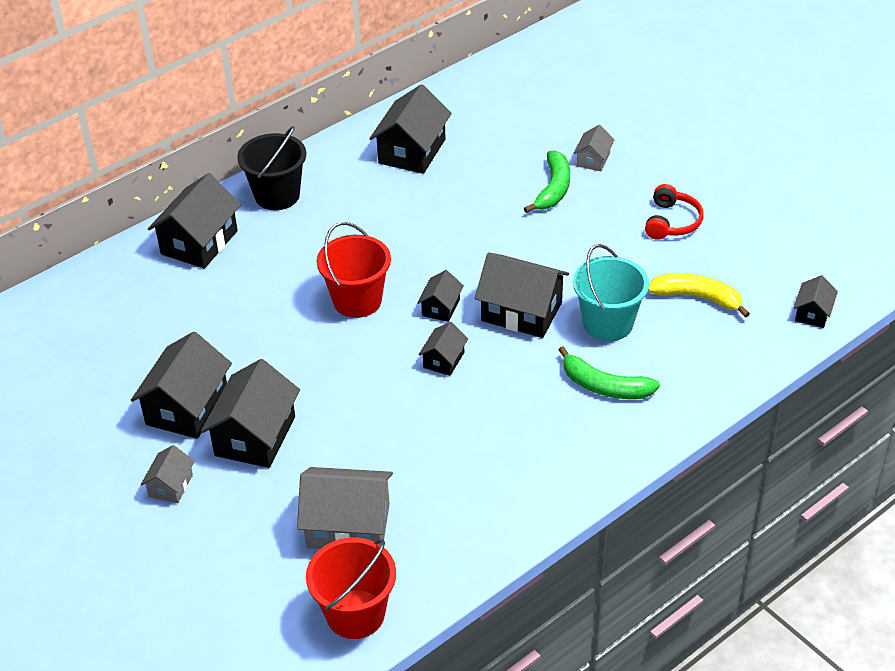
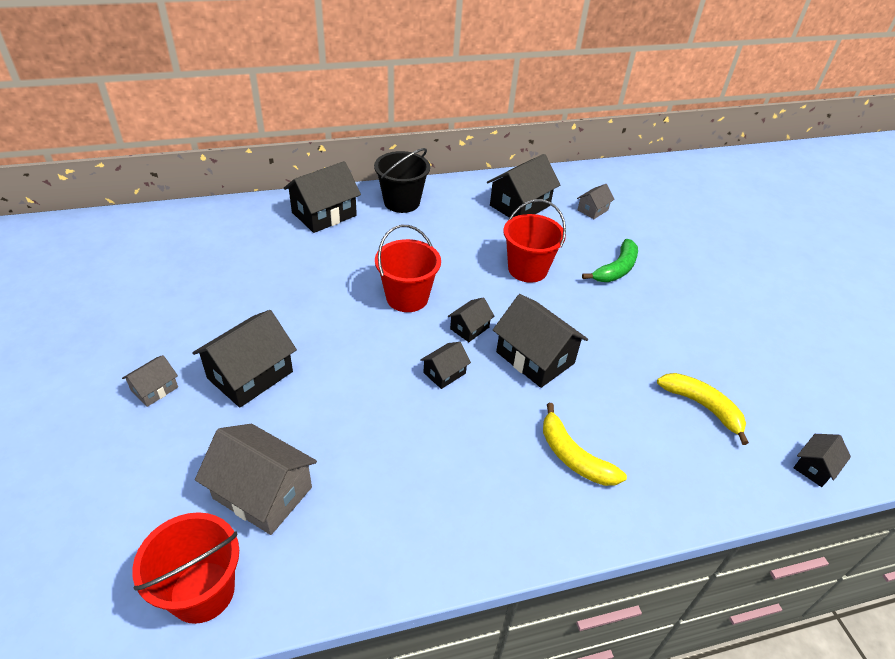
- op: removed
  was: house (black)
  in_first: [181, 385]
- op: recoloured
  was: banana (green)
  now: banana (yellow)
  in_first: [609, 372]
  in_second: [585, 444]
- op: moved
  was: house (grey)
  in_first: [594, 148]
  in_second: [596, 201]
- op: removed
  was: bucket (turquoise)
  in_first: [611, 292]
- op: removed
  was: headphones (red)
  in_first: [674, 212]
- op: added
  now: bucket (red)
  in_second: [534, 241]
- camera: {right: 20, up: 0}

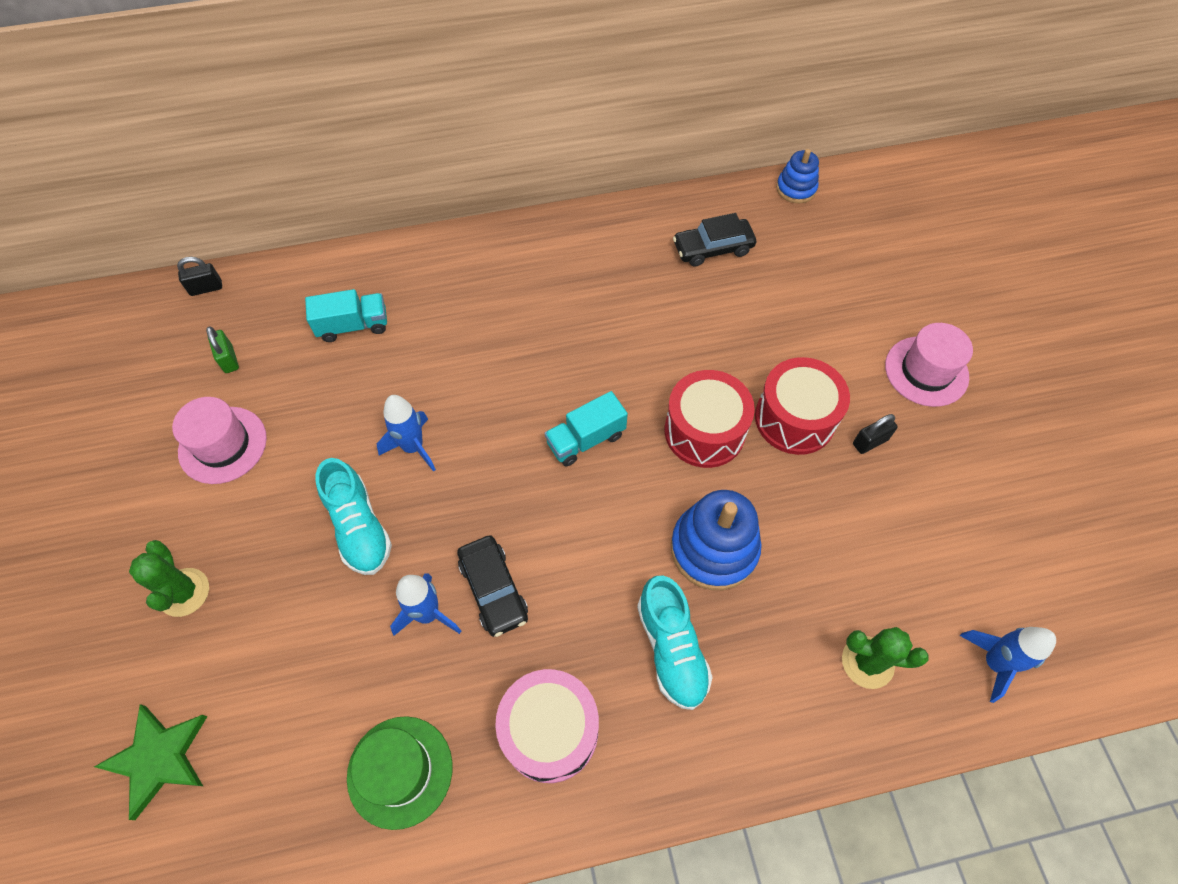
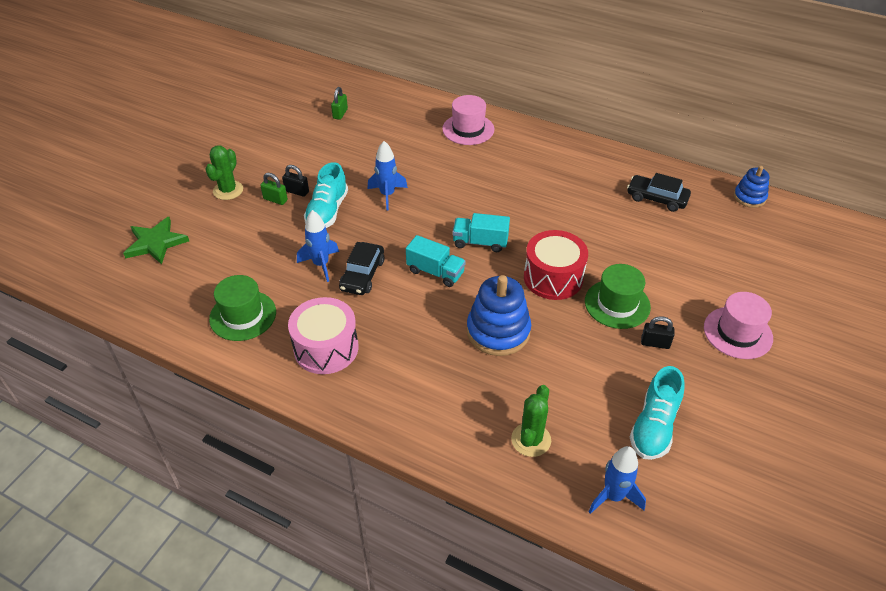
- op: moved
  was: hat (pink)
  in_first: [219, 440]
  in_second: [468, 120]
- op: moved
  was: padlock (black)
  in_first: [199, 276]
  in_second: [295, 181]
- op: moved
  was: truck (turquoise)
  in_first: [346, 315]
  in_second: [436, 261]
- op: moved
  was: shoe (turquoise)
  in_first: [675, 643]
  in_second: [657, 413]
- op: replaced
  was: drum (red)
  now: hat (green)
  in_first: [802, 406]
  in_second: [618, 296]
- op: turned
  was: cactus (green)
  in_first: [885, 658]
  in_second: [531, 421]
  clockwise: 60
- op: added
  now: padlock (green)
  in_second: [274, 189]
- camera: {right: 40, up: -15}

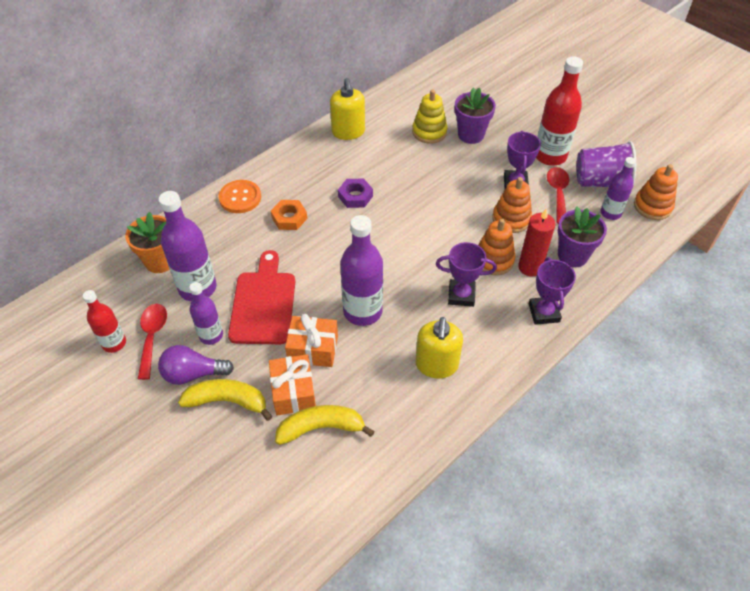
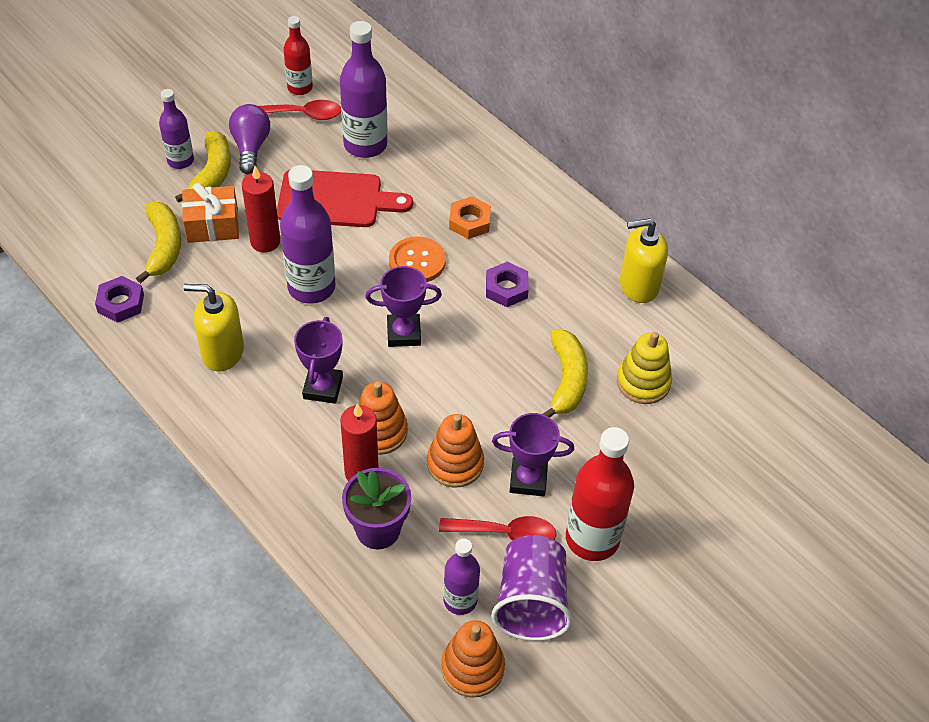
- op: removed
  was: flower pot (orange)
  in_first: [147, 242]
- op: moved
  was: bottle (purple)
  in_first: [206, 313]
  in_second: [176, 129]
- op: moved
  was: button (orange)
  in_first: [240, 196]
  in_second: [417, 259]
- op: replaced
  was: gift (orange)
  now: candle (red)
  in_first: [311, 340]
  in_second: [261, 209]
- op: removed
  was: flower pot (purple)
  in_first: [475, 115]
- op: moved
  was: trophy (purple)
  in_first: [552, 291]
  in_second: [403, 306]
- op: added
  now: nut (purple)
  in_second: [119, 299]
- op: added
  now: banana (yellow)
  in_second: [565, 374]
- camera: {right: 90, up: 0}

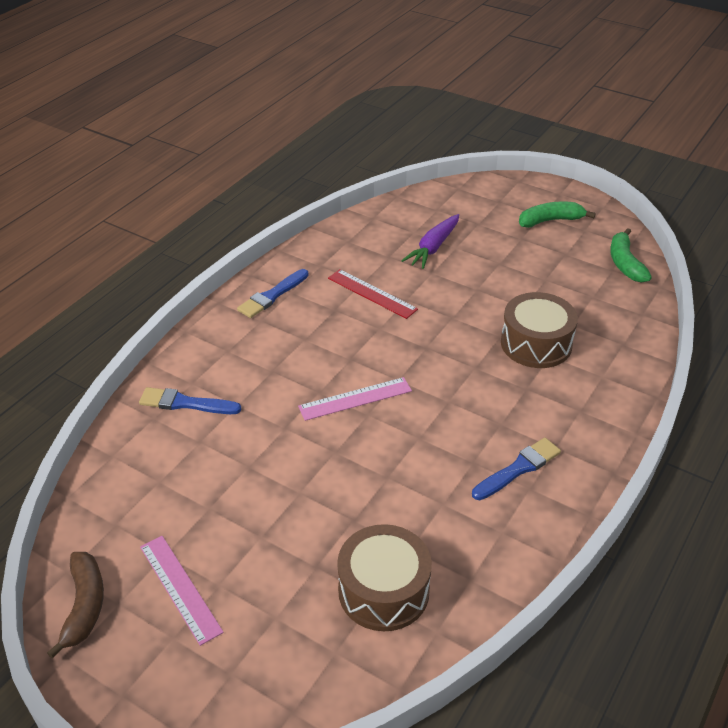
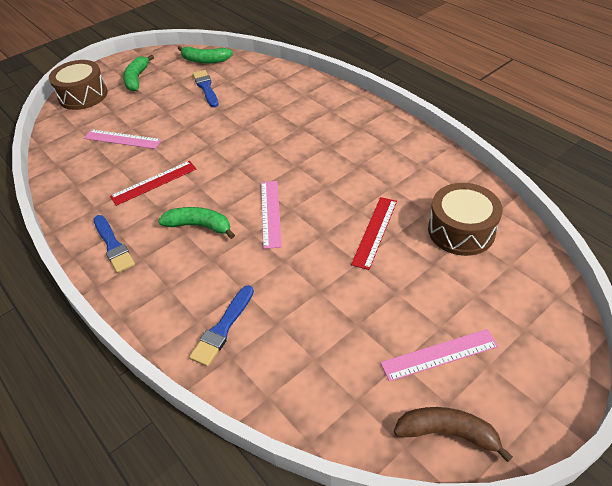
- op: replaced
  was: carrot (purple)
  now: ruler (pink)
  in_first: [430, 241]
  in_second: [123, 139]
- op: moved
  was: brush (blue)
  in_first: [516, 469]
  in_second: [205, 88]
- op: moved
  was: drum (brown)
  in_first: [539, 330]
  in_second: [78, 85]
- op: added
  now: banana (green)
  in_second: [196, 223]
- op: added
  now: ruler (red)
  in_second: [374, 233]
- camera: {right: -70, up: 5}

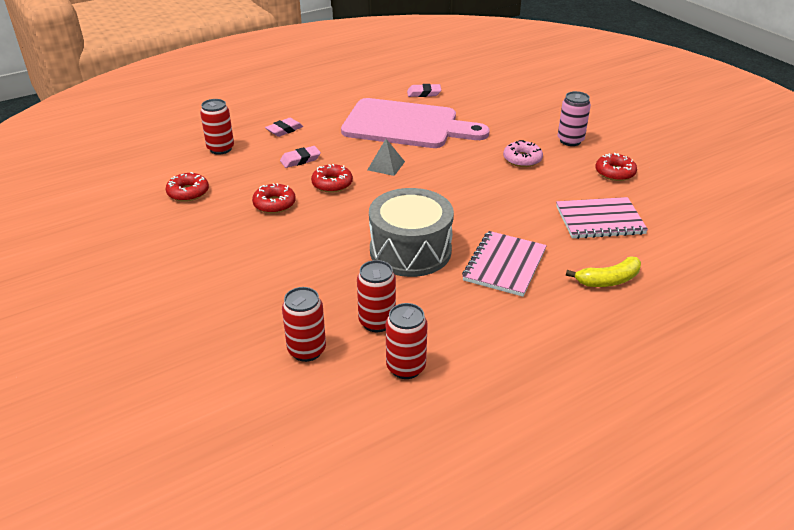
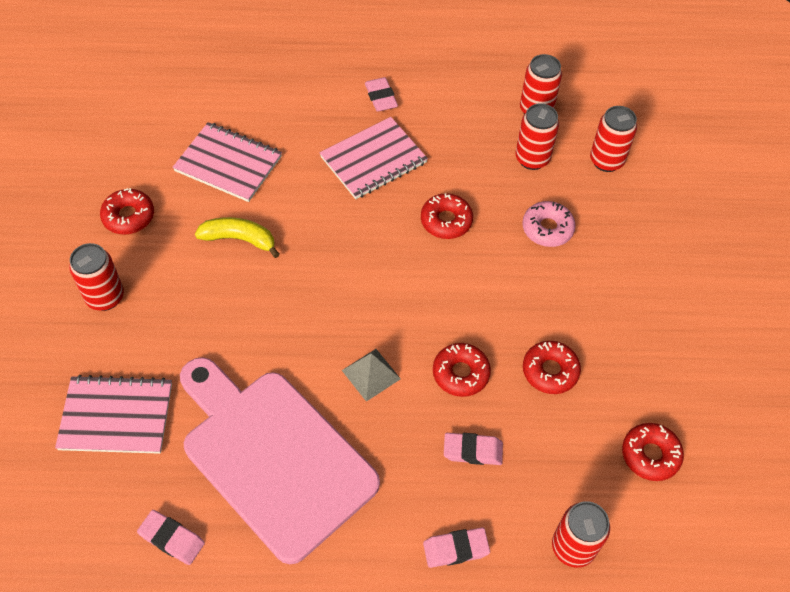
- op: replaced
  was: drum (grey)
  now: donut (red)
  in_first: [411, 232]
  in_second: [447, 216]
- op: moved
  was: donut (pink)
  in_first: [523, 153]
  in_second: [549, 224]
- op: recoloured
  was: can (pink)
  now: can (red)
  in_first: [574, 118]
  in_second: [96, 277]
- op: moved
  was: banana (yellow)
  in_first: [603, 271]
  in_second: [237, 237]
- op: added
  now: notebook (pink)
  in_second: [113, 414]
- op: added
  now: eraser (pink)
  in_second: [381, 94]
- camera: {right: -150, up: 20}

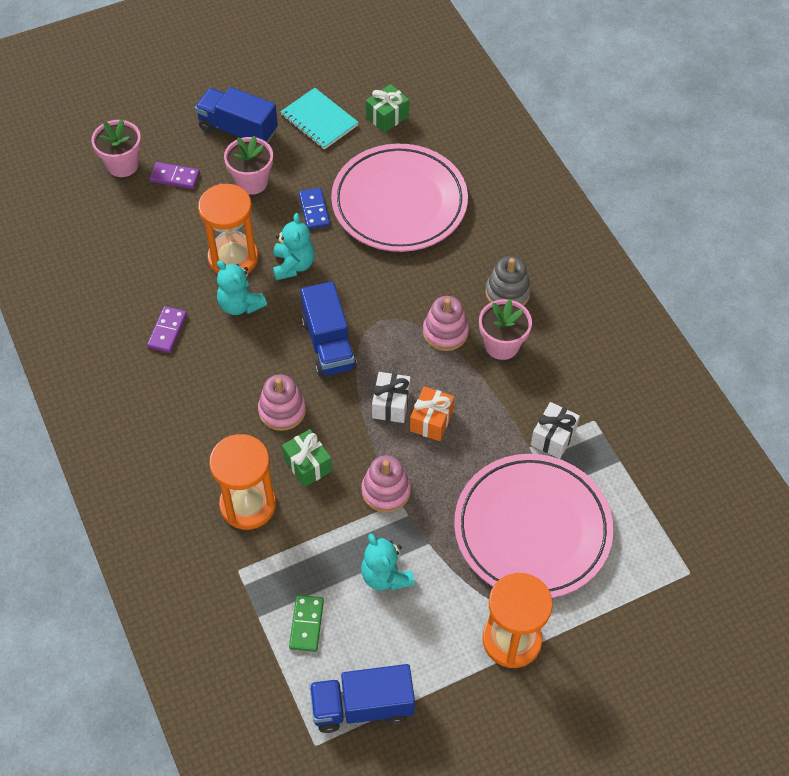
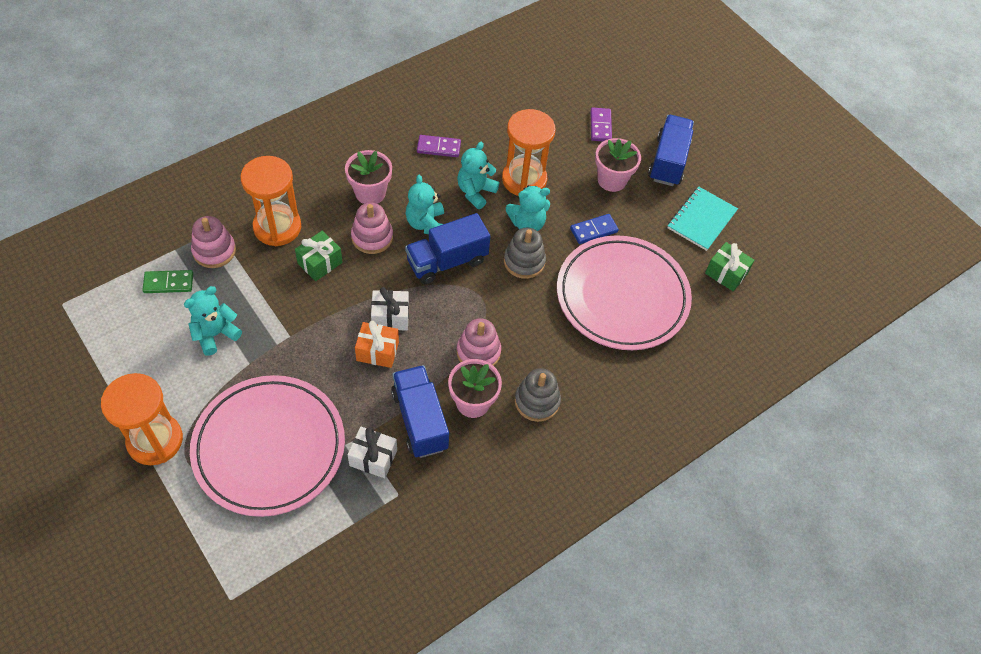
- op: moved
  was: flower pot (pink)
  in_first: [116, 148]
  in_second: [368, 177]
- op: moved
  was: truck (blue)
  in_first: [362, 698]
  in_second: [420, 411]
- op: moved
  was: stacking toy (pink)
  in_first: [386, 484]
  in_second: [213, 242]
- op: added
  now: teddy bear (turquoise)
  in_second: [424, 204]
- op: added
  now: stacking toy (grey)
  in_second: [525, 253]
- camera: {right: 75, up: 0}

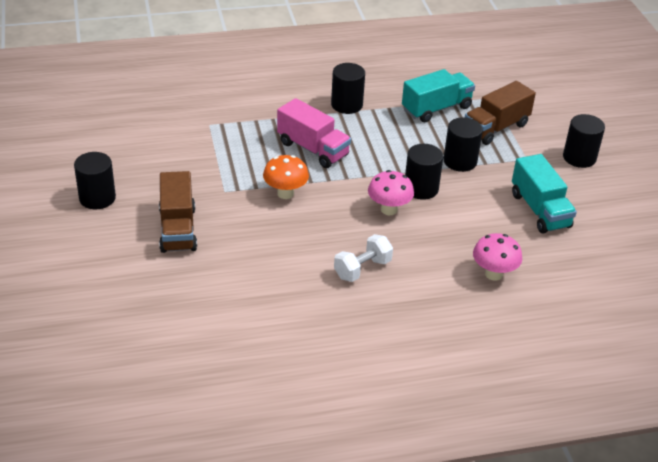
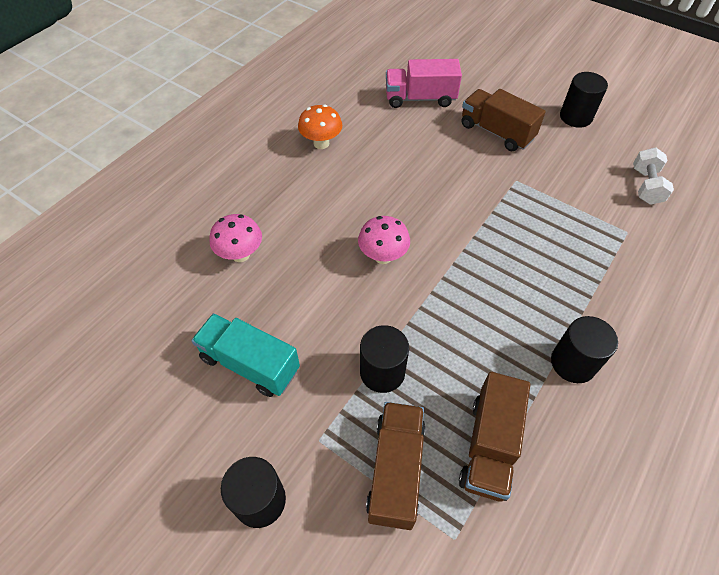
- op: moved
  was: mushroom (orange)
  in_first: [286, 177]
  in_second: [320, 127]
- op: moved
  was: truck (pink)
  in_first: [314, 133]
  in_second: [424, 83]
- op: moved
  was: dumbbell (white)
  in_first: [363, 258]
  in_second: [653, 176]
- op: recoloured
  was: truck (turquoise)
  now: truck (brown)
  in_first: [438, 95]
  in_second: [494, 436]
- op: removed
  was: cylinder (black)
  in_first: [424, 172]
- camera: {right: 140, up: 15}

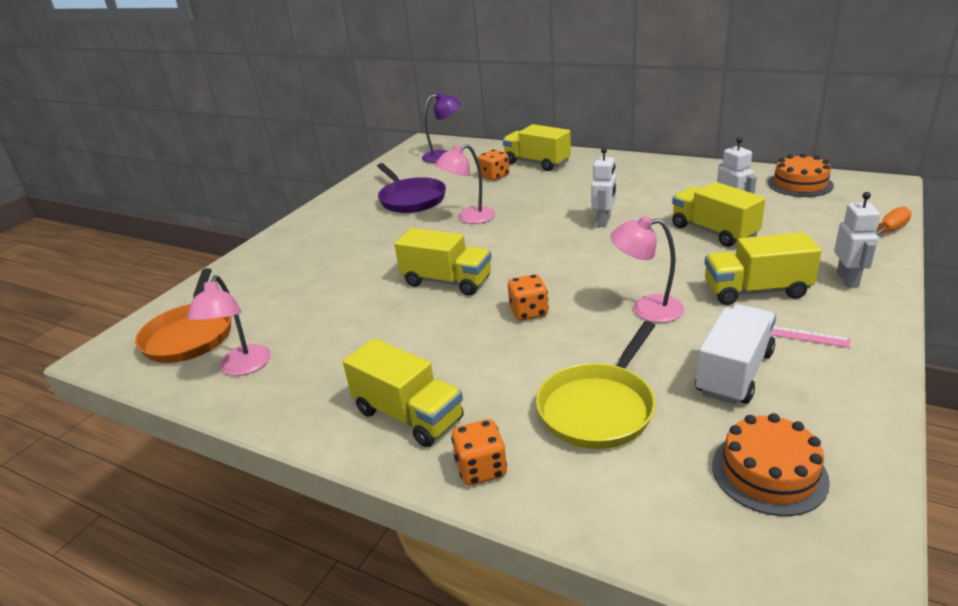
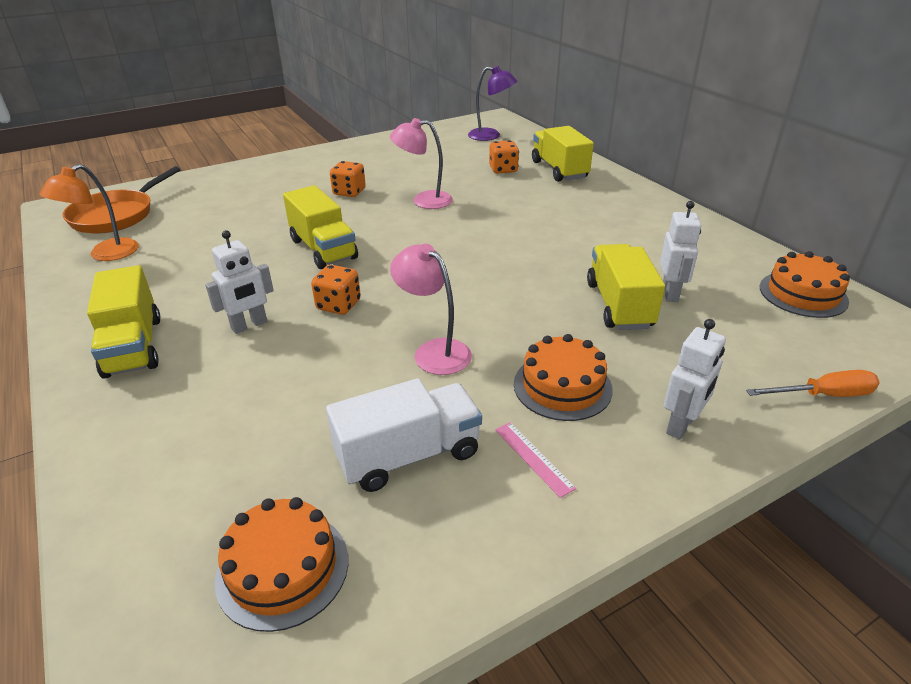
- op: recoloured
  was: lamp (pink)
  now: lamp (orange)
  in_first: [229, 325]
  in_second: [89, 212]
- op: removed
  was: pan (purple)
  in_first: [411, 188]
- op: moved
  was: dice (orange)
  in_first: [479, 452]
  in_second: [348, 179]
- op: removed
  was: pan (yellow)
  in_first: [595, 385]
- op: moved
  was: robot (white)
  in_first: [603, 187]
  in_second: [239, 282]
- op: replaced
  was: truck (yellow)
  now: cake (orange)
  in_first: [763, 268]
  in_second: [563, 377]
- camera: {right: 30, up: 5}

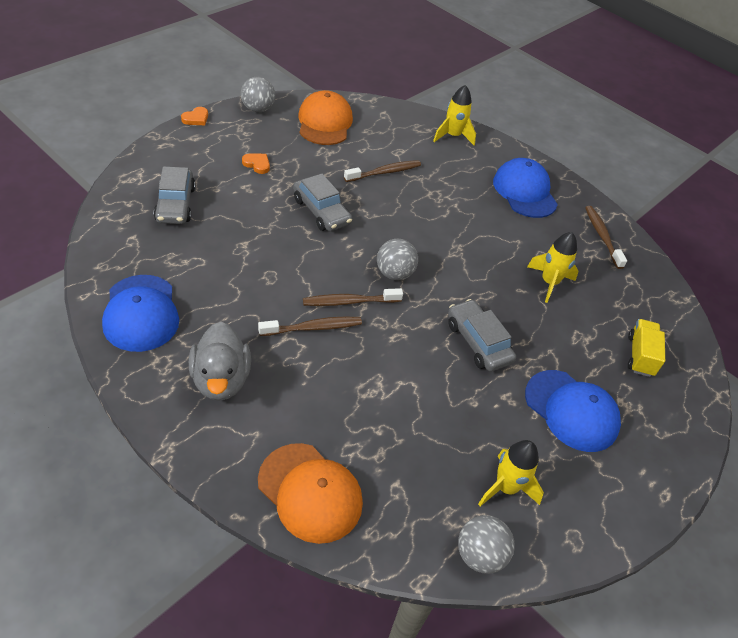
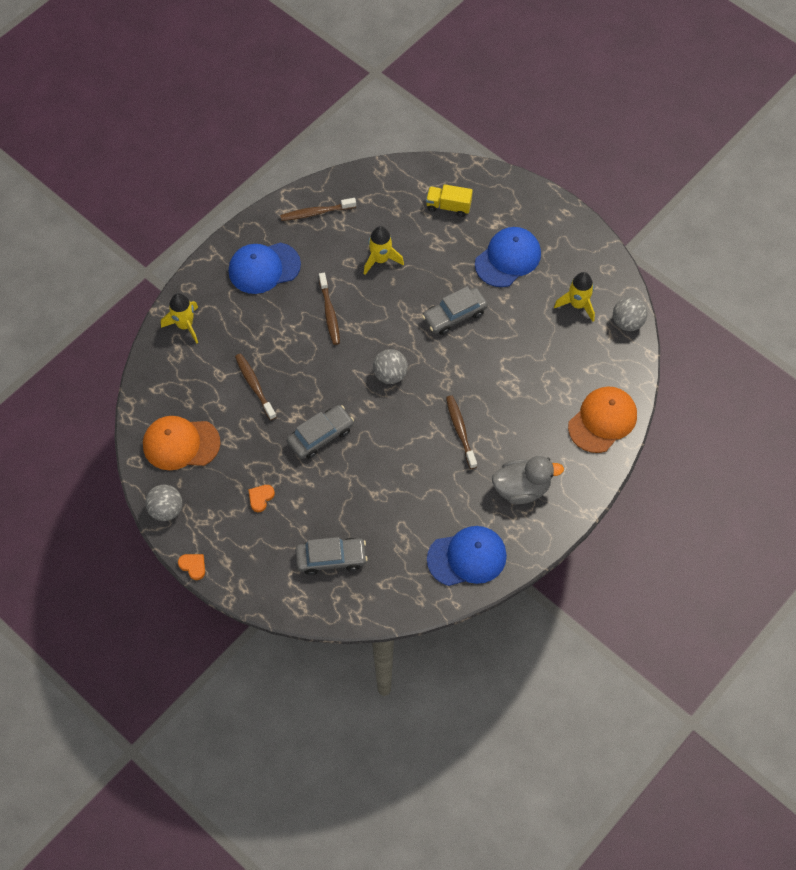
- op: moved
  was: toothbrush (brown)
  in_first: [353, 297]
  in_second: [329, 309]
- camera: {right: -85, up: 15}

